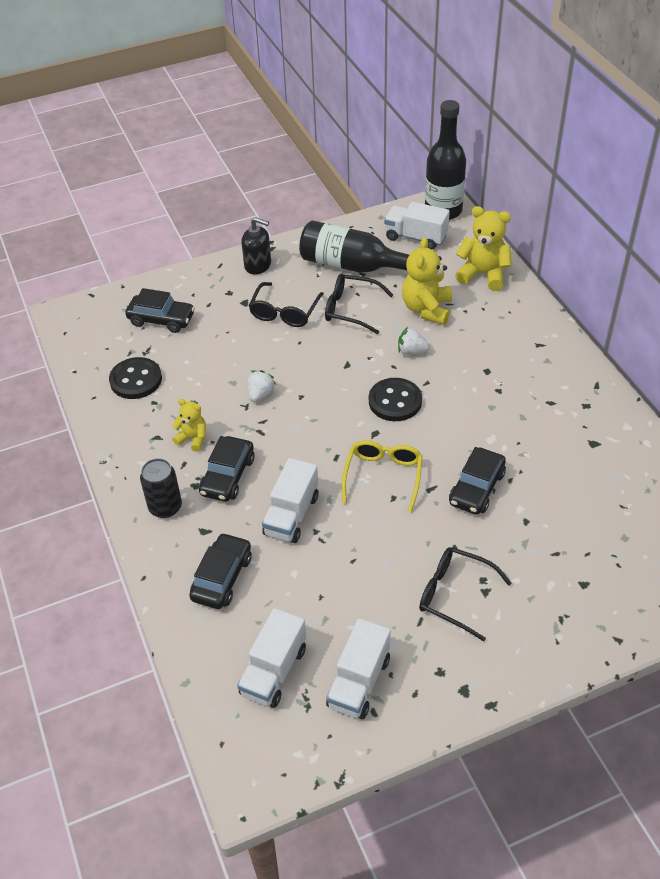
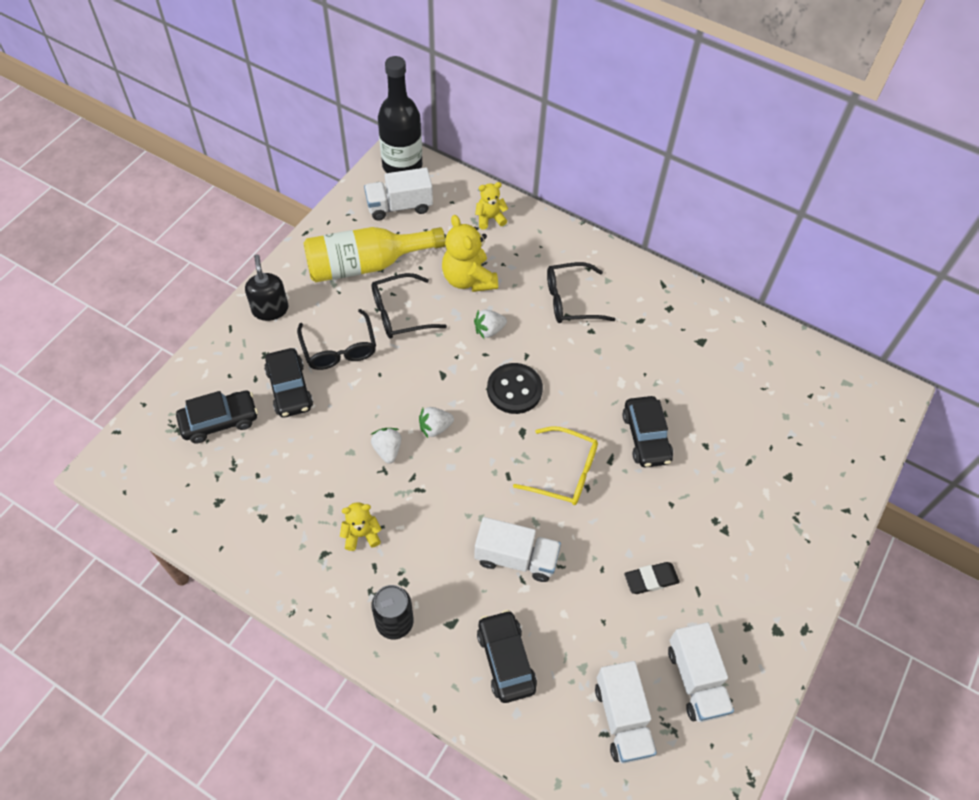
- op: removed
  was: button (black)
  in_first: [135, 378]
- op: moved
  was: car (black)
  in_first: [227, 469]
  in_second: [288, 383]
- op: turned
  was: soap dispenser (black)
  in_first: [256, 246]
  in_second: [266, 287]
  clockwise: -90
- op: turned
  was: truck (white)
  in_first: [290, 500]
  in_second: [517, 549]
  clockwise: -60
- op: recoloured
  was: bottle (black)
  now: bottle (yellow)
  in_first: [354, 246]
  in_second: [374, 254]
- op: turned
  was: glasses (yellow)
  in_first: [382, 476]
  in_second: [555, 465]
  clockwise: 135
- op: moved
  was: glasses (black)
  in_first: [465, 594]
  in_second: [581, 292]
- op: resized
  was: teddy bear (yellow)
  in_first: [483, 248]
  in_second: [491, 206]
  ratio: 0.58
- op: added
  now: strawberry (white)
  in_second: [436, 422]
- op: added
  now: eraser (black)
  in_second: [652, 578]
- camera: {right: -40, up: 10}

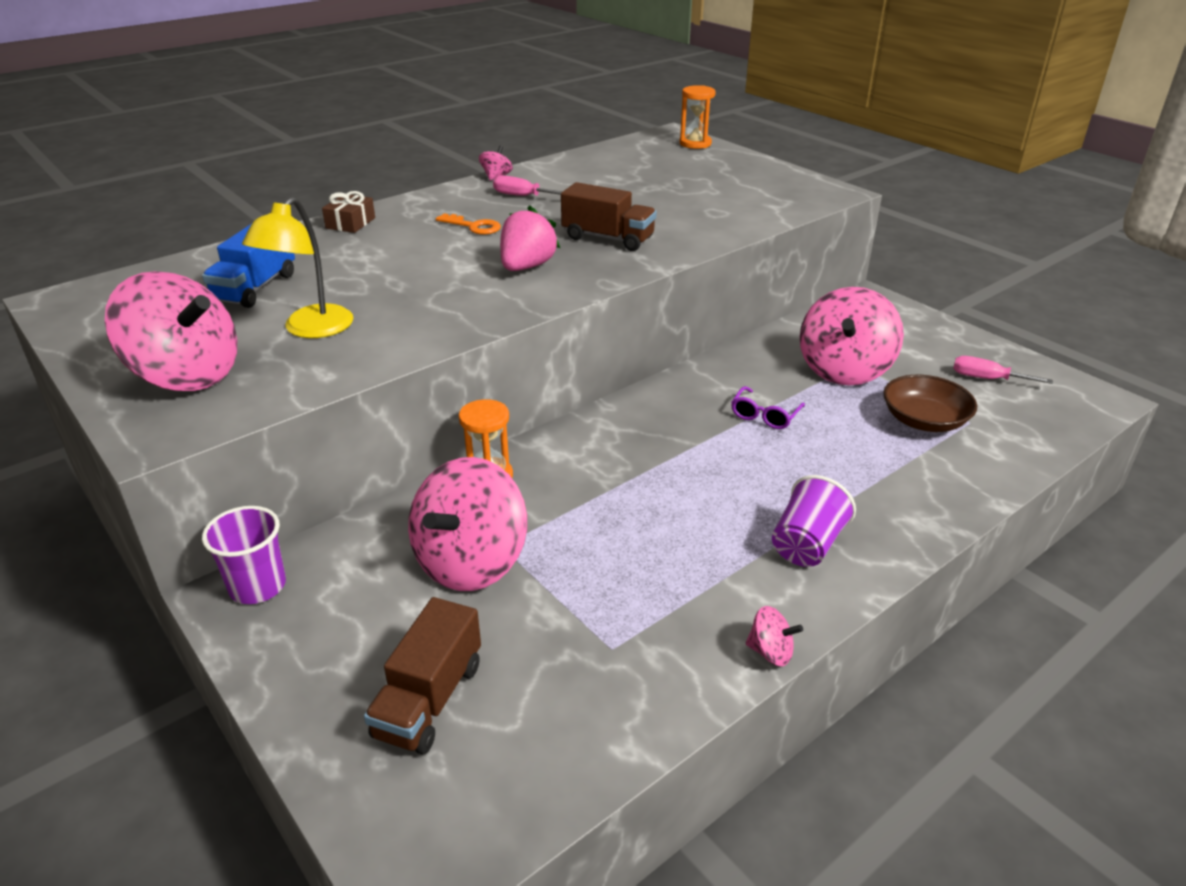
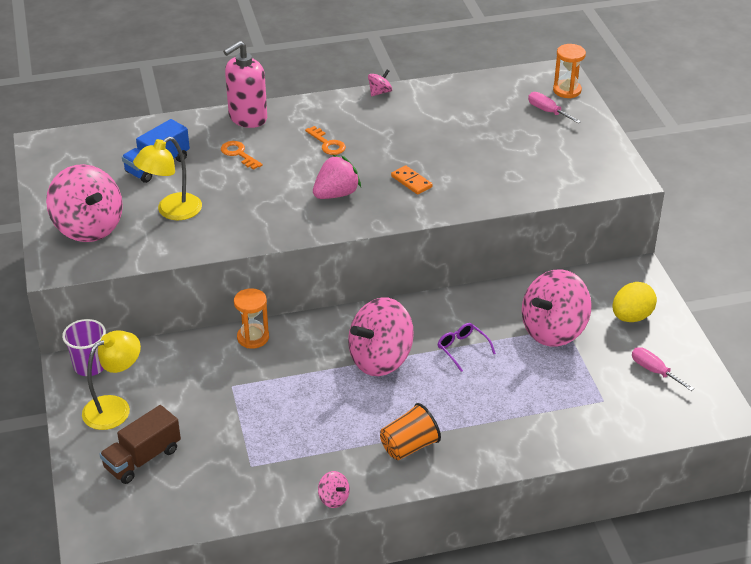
- op: replaced
  was: gift (brown)
  now: soap dispenser (pink)
  in_first: [348, 212]
  in_second: [245, 84]
- op: moved
  was: spinning top (pink)
  in_first: [467, 524]
  in_second: [381, 336]
- op: moved
  was: screwdriver (pink)
  in_first: [528, 185]
  in_second: [554, 107]
- op: replaced
  was: truck (brown)
  now: domino (orange)
  in_first: [609, 216]
  in_second: [412, 180]
- op: turned
  was: glasses (purple)
  in_first: [768, 407]
  in_second: [466, 347]
  clockwise: 90
- op: recoloured
  was: cup (purple)
  now: cup (orange)
  in_first: [814, 521]
  in_second: [410, 431]
- op: removed
  was: bowl (brown)
  in_first: [930, 403]
- op: added
  now: lamp (yellow)
  in_second: [111, 380]
- op: added
  now: key (orange)
  in_second: [241, 155]
- op: added
  now: egg (yellow)
  in_second: [634, 302]
- camera: {right: 25, up: 5}

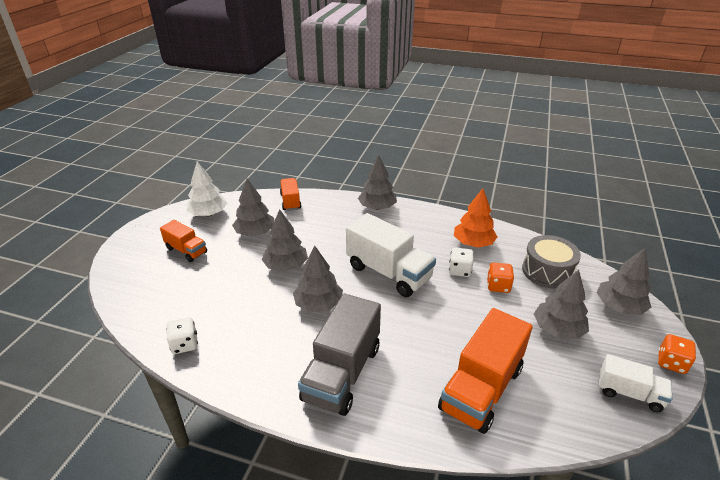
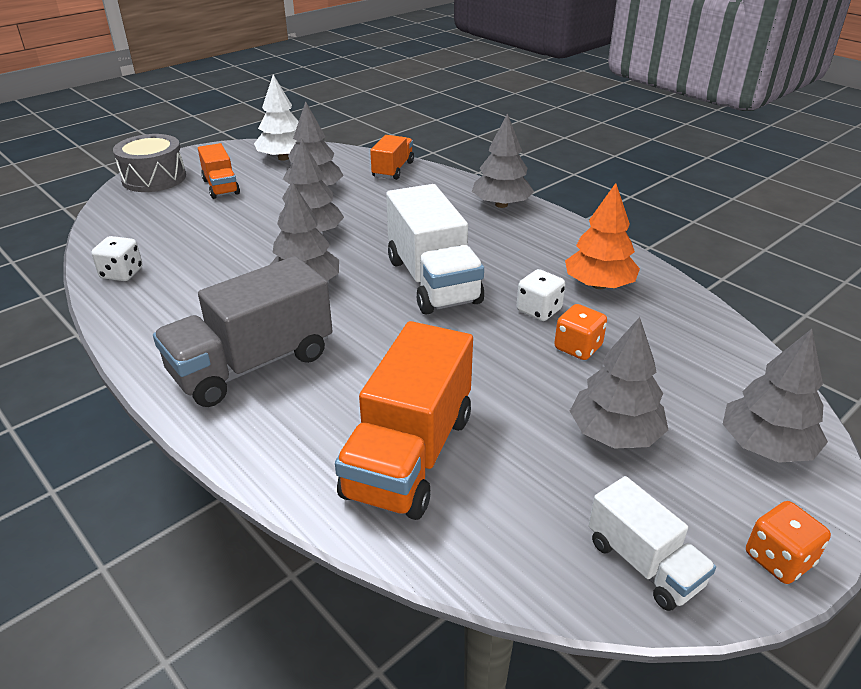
- op: turned
  was: truck (orange)
  in_first: [485, 371]
  in_second: [404, 420]
  clockwise: -45
- op: moved
  was: drum (grey)
  in_first: [551, 262]
  in_second: [149, 163]
- camera: {right: 30, up: 0}

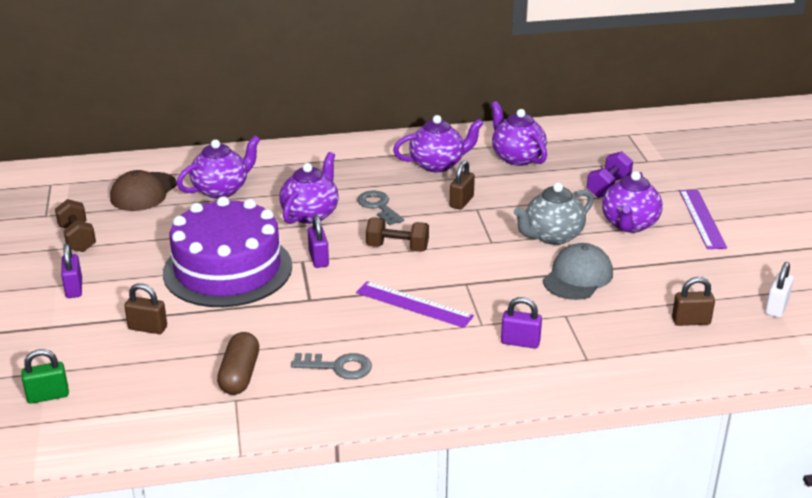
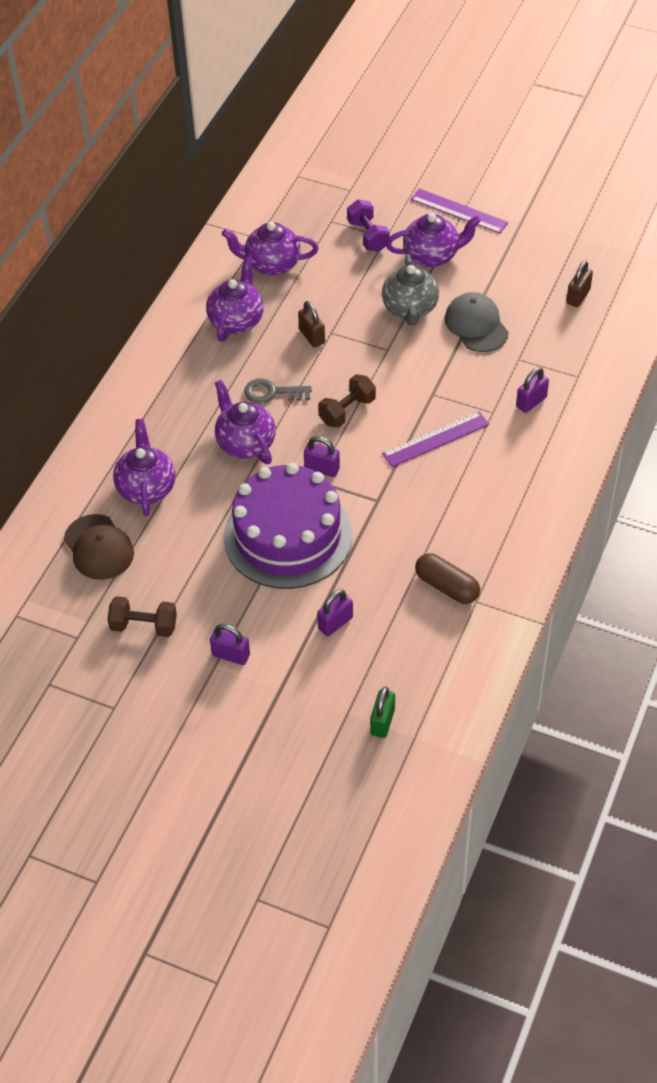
- op: recoloured
  was: padlock (brown)
  now: padlock (purple)
  in_first: [145, 308]
  in_second: [335, 612]
- op: removed
  was: key (grey)
  in_first: [331, 366]
- op: turned
  was: teapot (purple)
  in_first: [632, 202]
  in_second: [433, 240]
  clockwise: -60
- op: removed
  was: padlock (white)
  in_first: [780, 290]
- camera: {right: -55, up: 20}

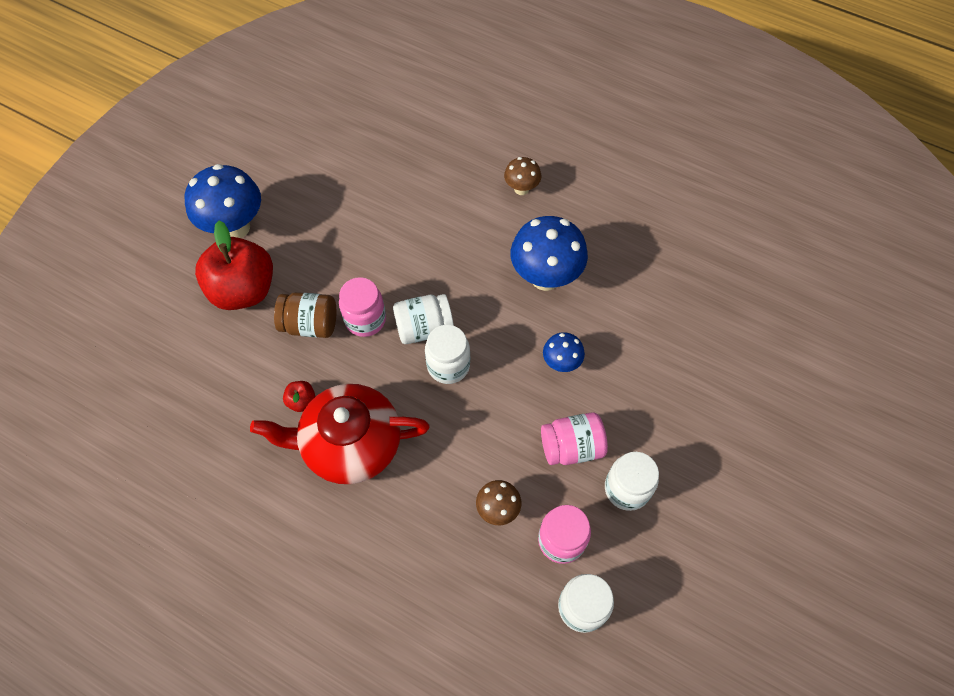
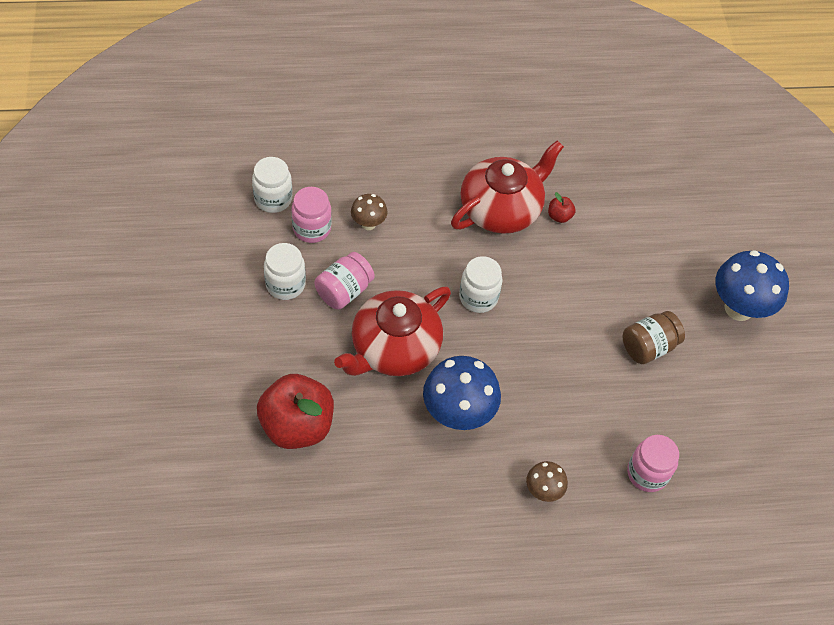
- op: moved
  was: apple (red)
  in_first: [234, 265]
  in_second: [295, 411]
- op: moved
  was: jar (brown)
  in_first: [305, 315]
  in_second: [654, 337]
- op: moved
  was: jar (pink)
  in_first: [362, 307]
  in_second: [653, 463]
- op: removed
  was: jar (white)
  in_first: [423, 319]
- op: replaced
  was: mushroom (blue)
  now: teapot (red)
  in_first: [564, 352]
  in_second: [392, 331]
- camera: {right: 140, up: -5}

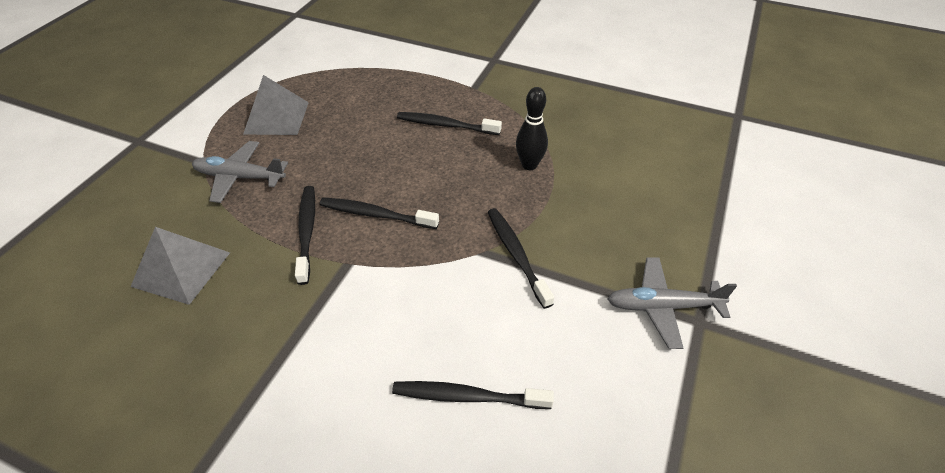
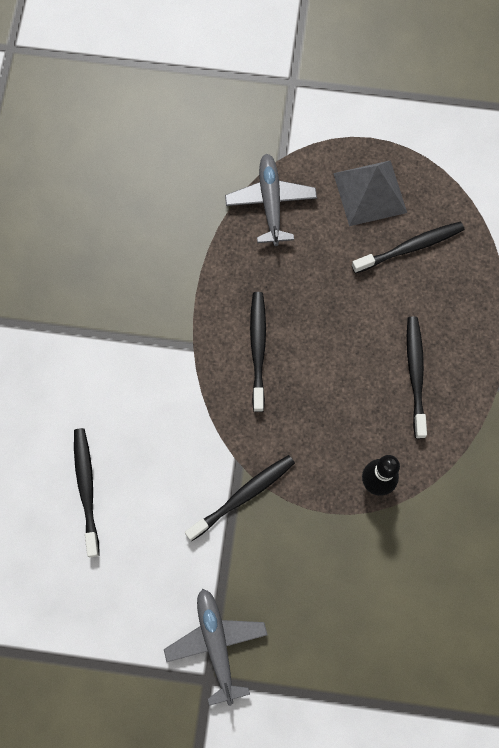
- op: removed
  was: pyramid (grey)
  in_first: [180, 266]
- op: moved
  was: toothbrush (black)
  in_first: [305, 235]
  in_second: [408, 248]
- camera: {right: 75, up: 25}

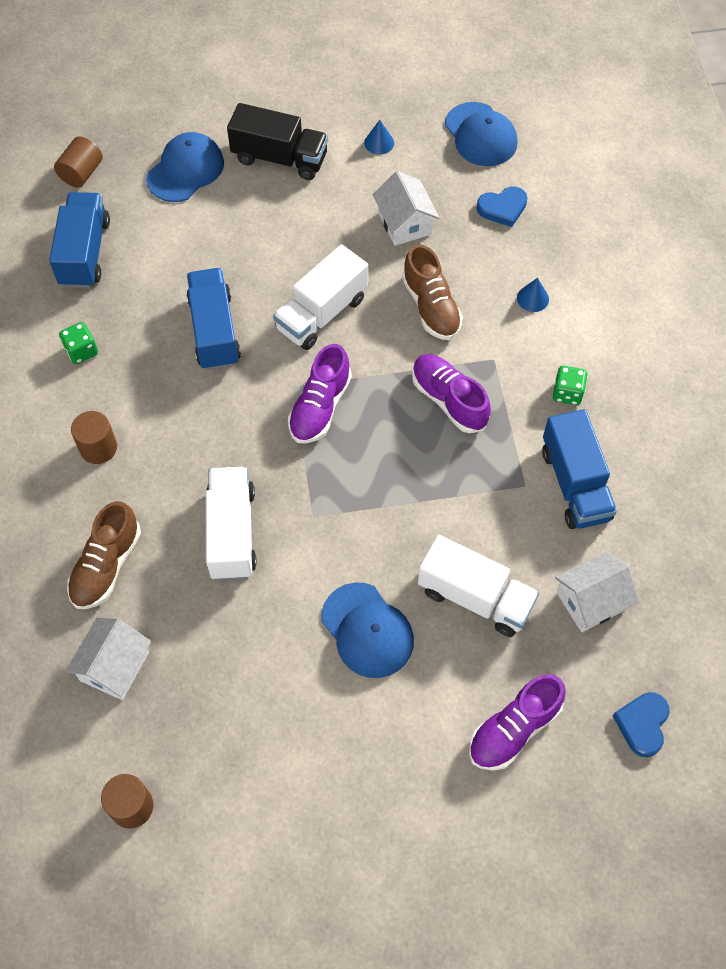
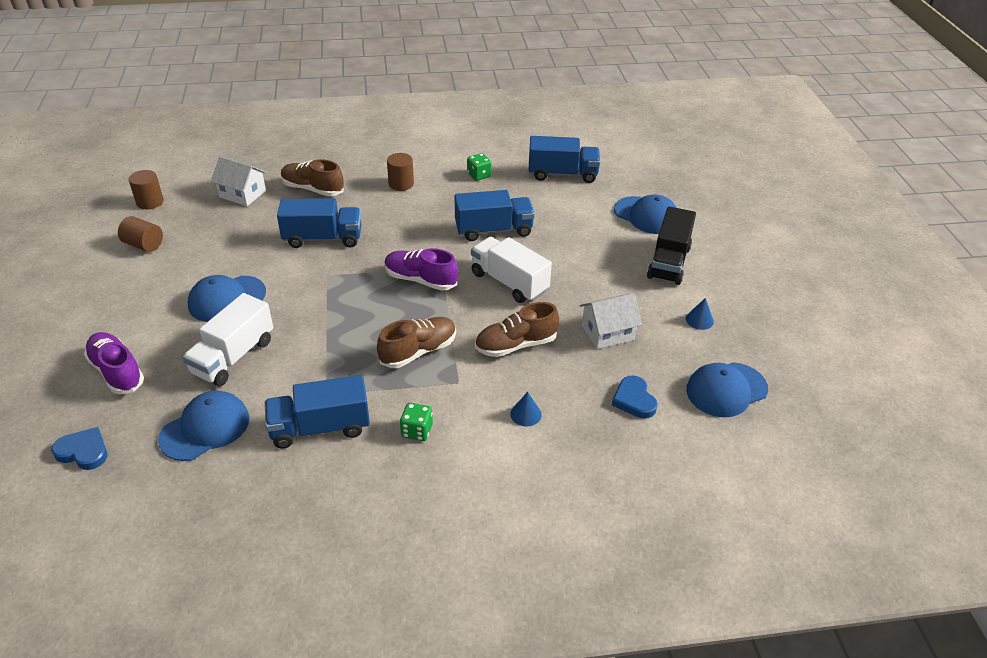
- op: moved
  was: cylinder (brown)
  in_first: [78, 162]
  in_second: [140, 234]
- op: recoloured
  was: truck (white)
  now: truck (blue)
  in_first: [231, 523]
  in_second: [319, 223]
- op: recoloured
  was: shoe (purple)
  now: shoe (brown)
  in_first: [451, 393]
  in_second: [416, 342]
- op: replaced
  was: house (white)
  now: cap (blue)
  in_first: [597, 592]
  in_second: [203, 426]
- camera: {right: 90, up: -20}

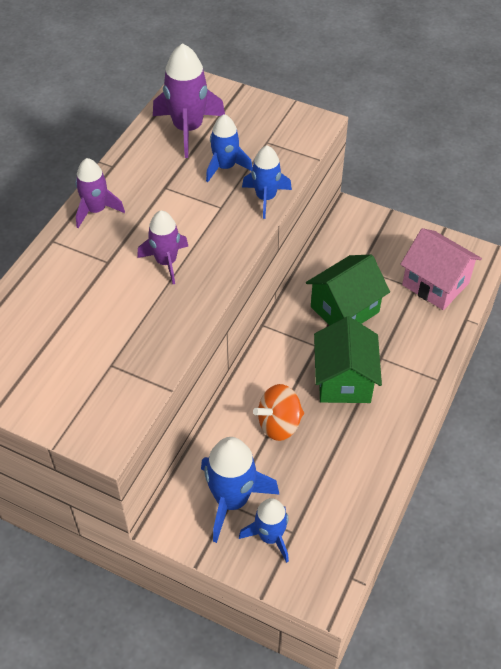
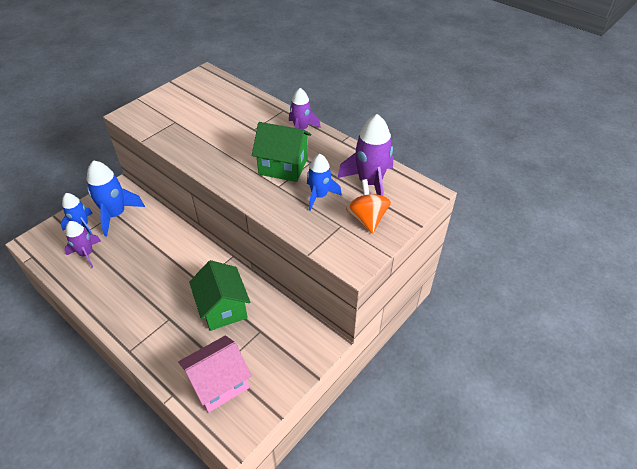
- op: moved
  was: rocket (purple)
  in_first: [162, 247]
  in_second: [82, 244]
- op: removed
  was: rocket (blue)
  in_first: [267, 182]
- op: moved
  was: spinning top (orange)
  in_first: [278, 412]
  in_second: [368, 206]
- op: moved
  was: house (green)
  in_first: [348, 359]
  in_second: [281, 152]
- camera: {right: 105, up: -5}

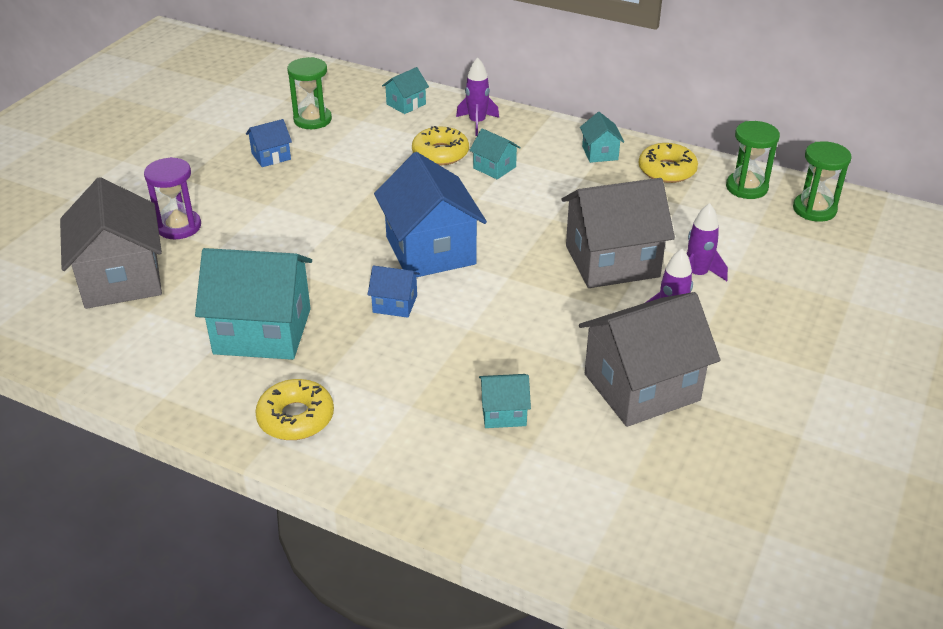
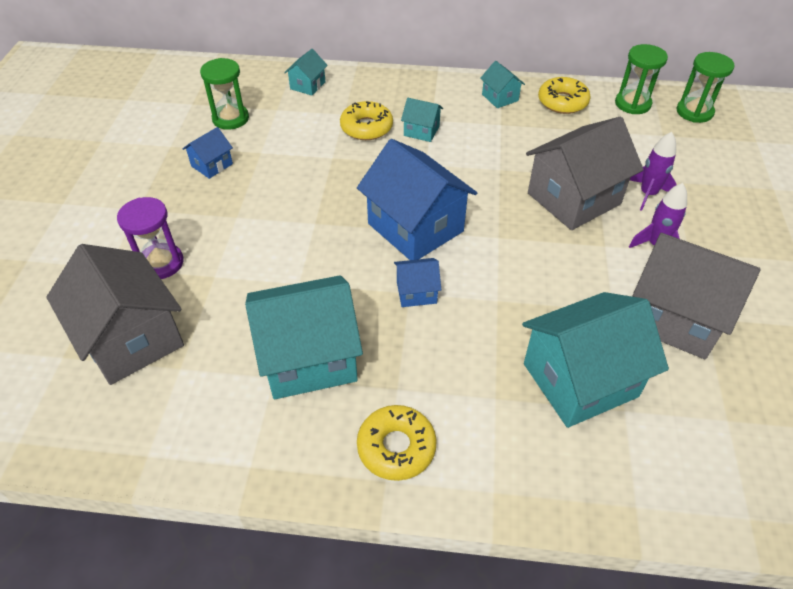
- op: removed
  was: rocket (purple)
  in_first: [477, 96]
- op: resized
  was: house (turquoise)
  in_first: [505, 401]
  in_second: [595, 360]
  ratio: 2.14
- op: turned
  was: house (grey)
  in_first: [649, 359]
  in_second: [697, 296]
  clockwise: 75
- camera: {right: -20, up: 10}

